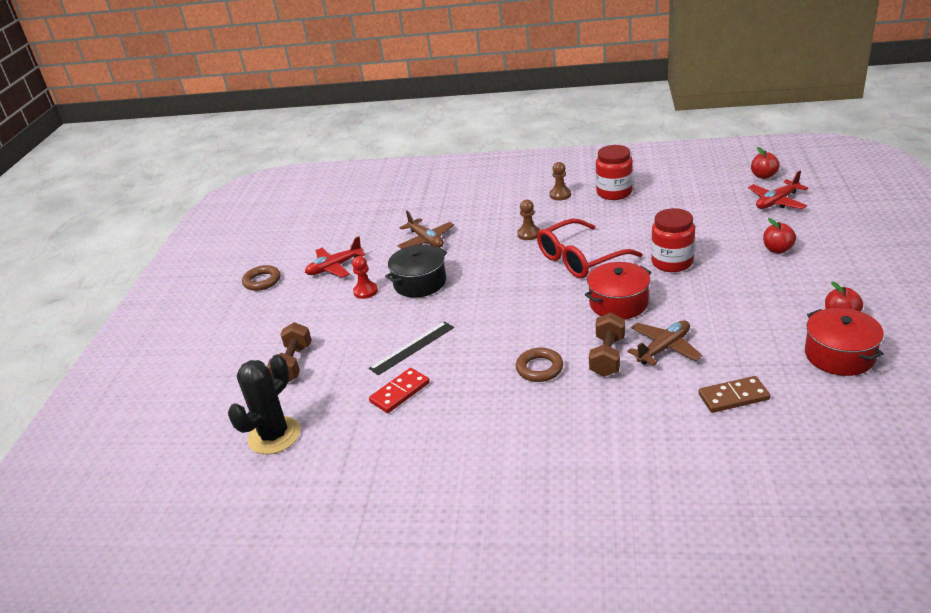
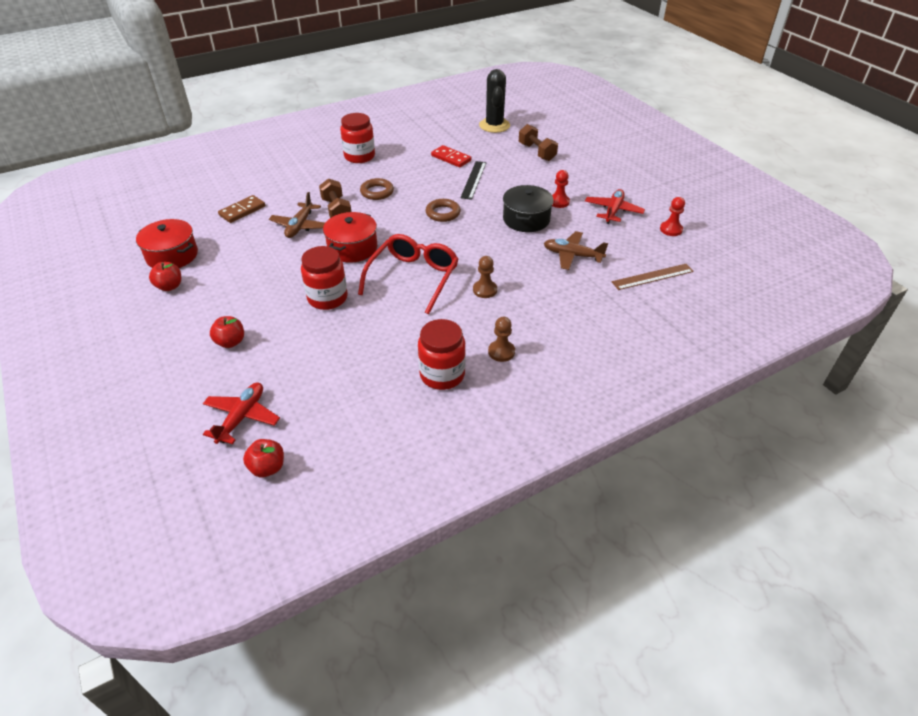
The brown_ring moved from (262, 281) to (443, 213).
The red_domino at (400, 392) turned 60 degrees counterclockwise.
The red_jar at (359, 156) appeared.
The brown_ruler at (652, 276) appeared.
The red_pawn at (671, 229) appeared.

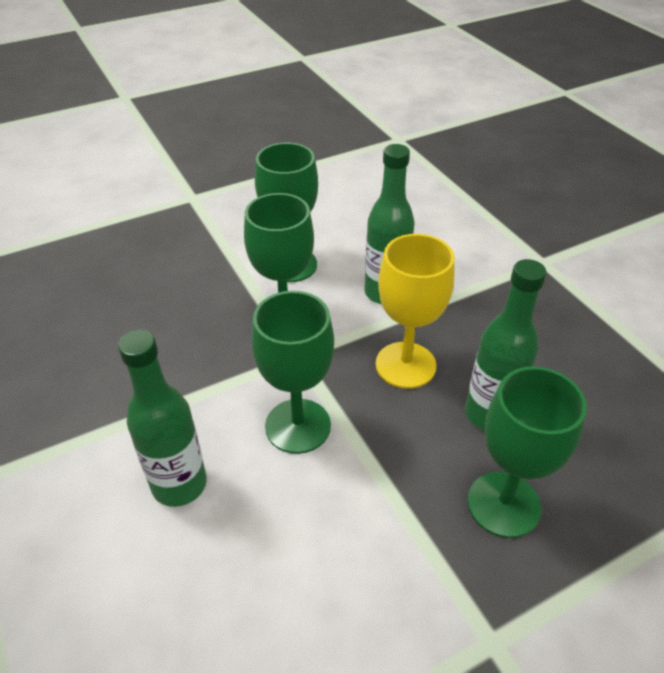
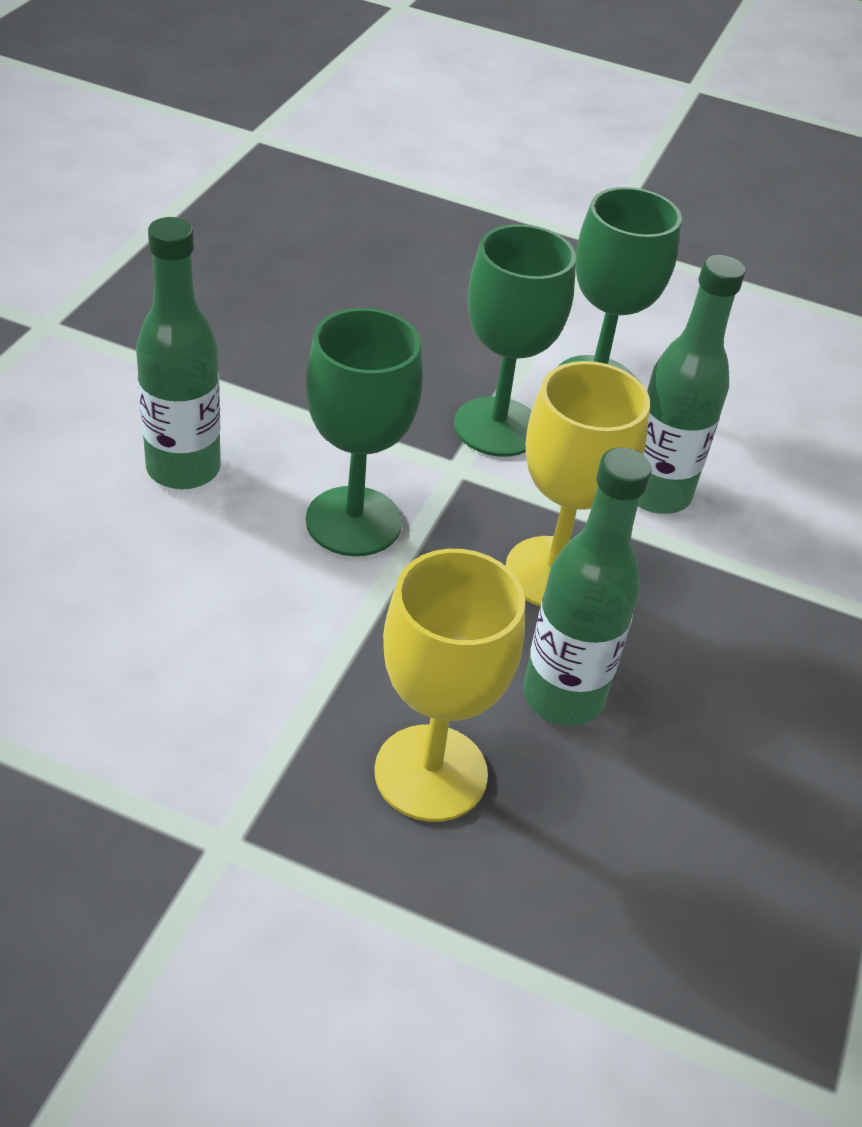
The green_goblet at (503, 504) became the yellow_goblet at (431, 773).

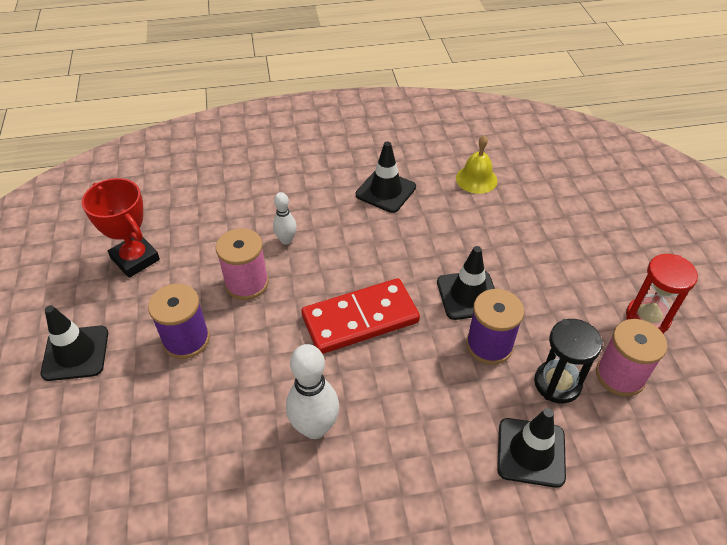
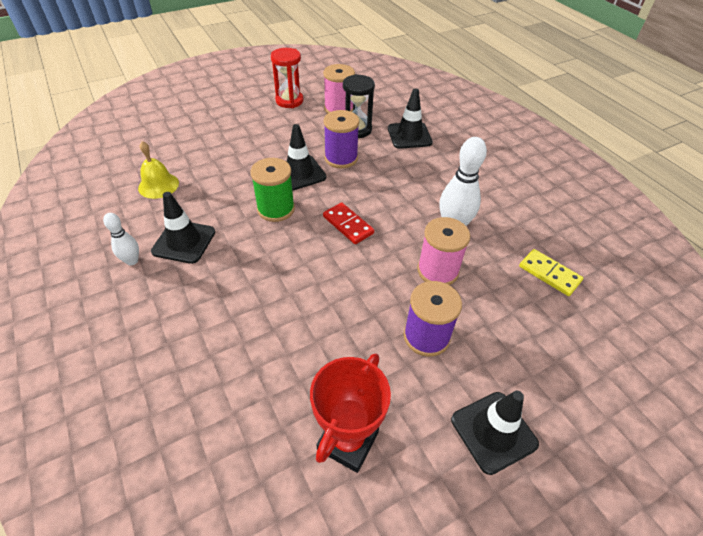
The pink_spool moved from (247, 283) to (437, 271).
The white_bowling_pin moved from (286, 240) to (132, 261).
The red_domino at (360, 319) changed to 0.57 times the size.
The green_spool at (276, 209) appeared.
The yellow_domino at (549, 274) appeared.

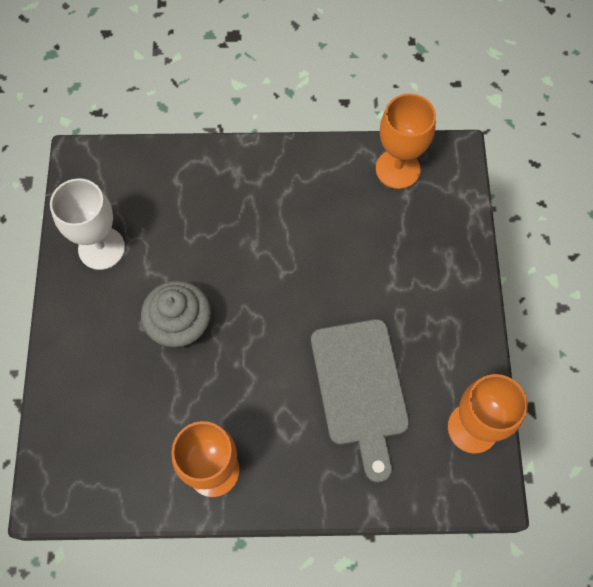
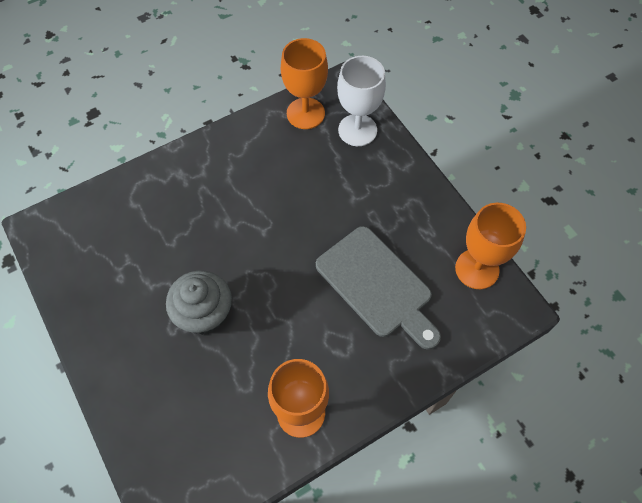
The white_goblet moved from (101, 248) to (357, 130).

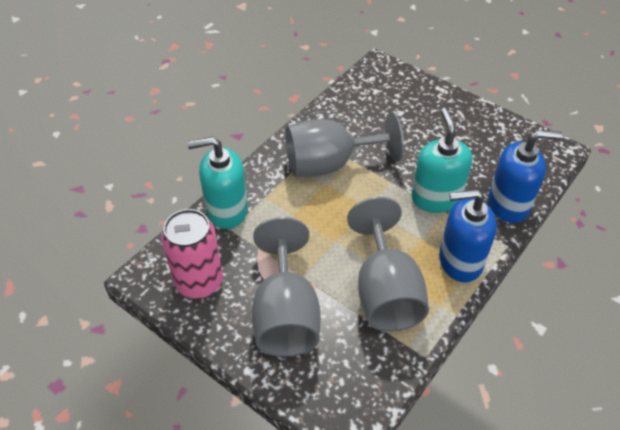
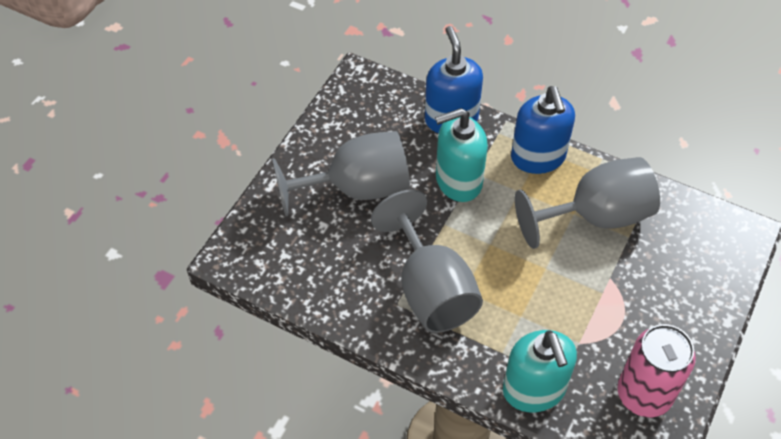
The grey_goblet moved from (286, 315) to (357, 188).

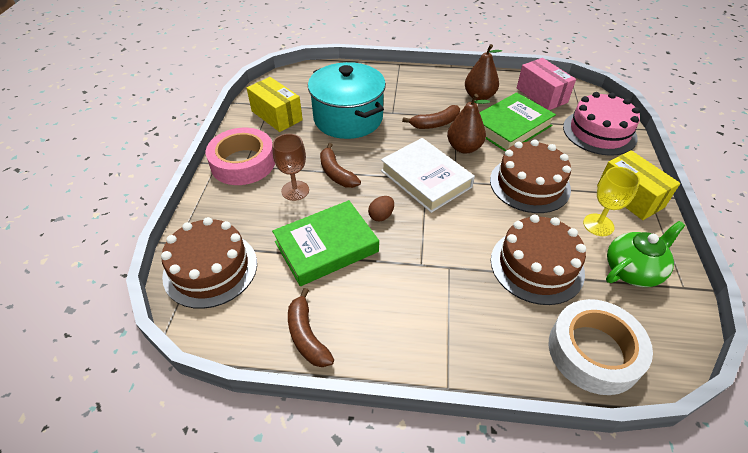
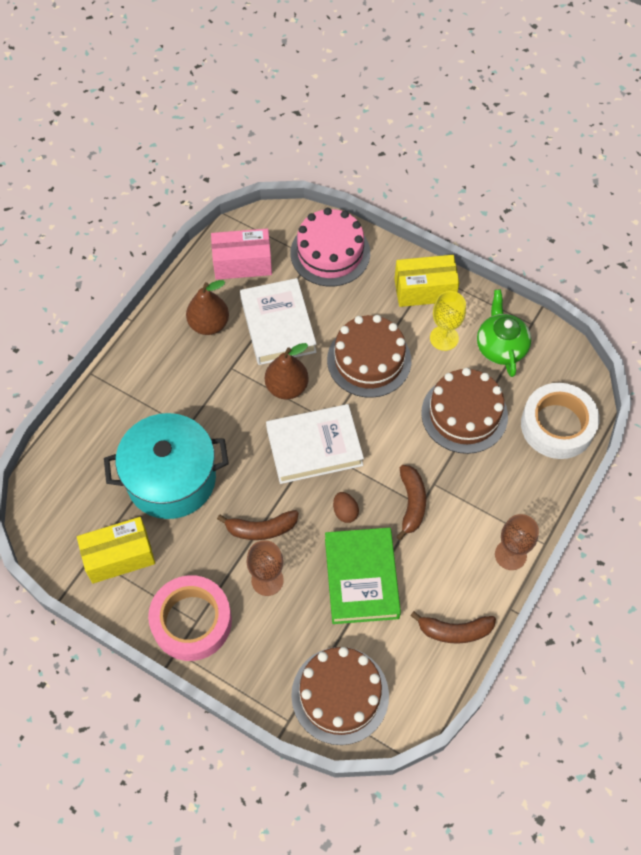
The brown_banana moved from (435, 123) to (411, 503).
The green_book at (510, 127) became the white_book at (278, 325).
The brown_goblet at (510, 555) appeared.

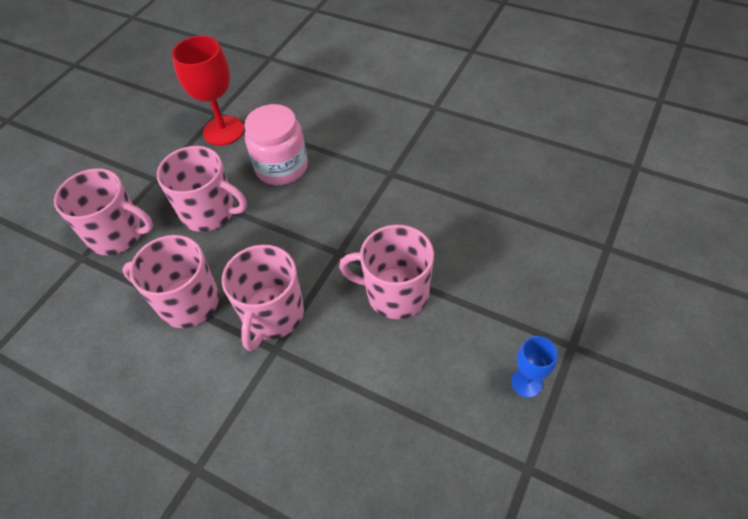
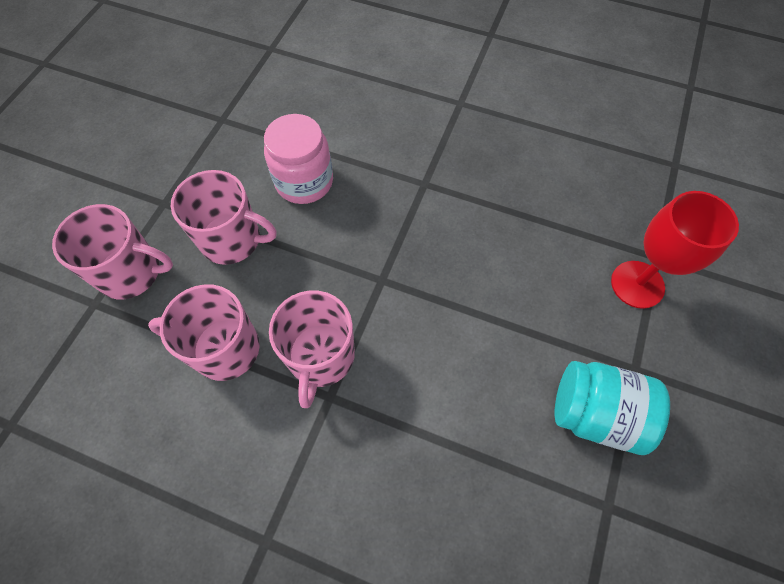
The red_goblet moved from (223, 131) to (637, 284).
The pink_mug at (395, 293) disappeared.
The blue_goblet at (526, 382) was replaced by the turquoise_jar at (595, 413).

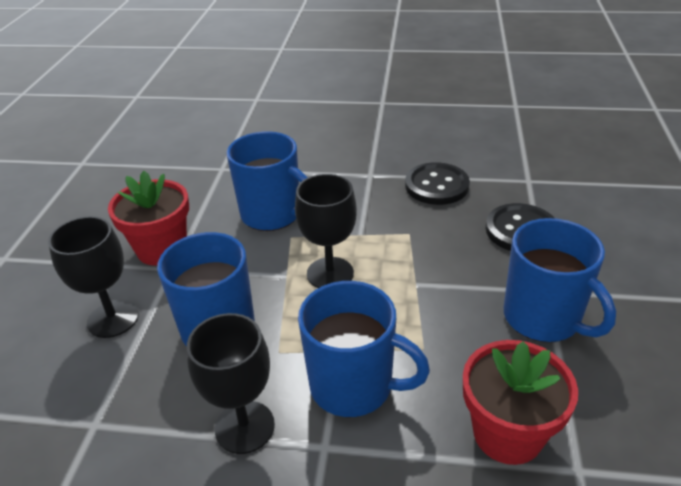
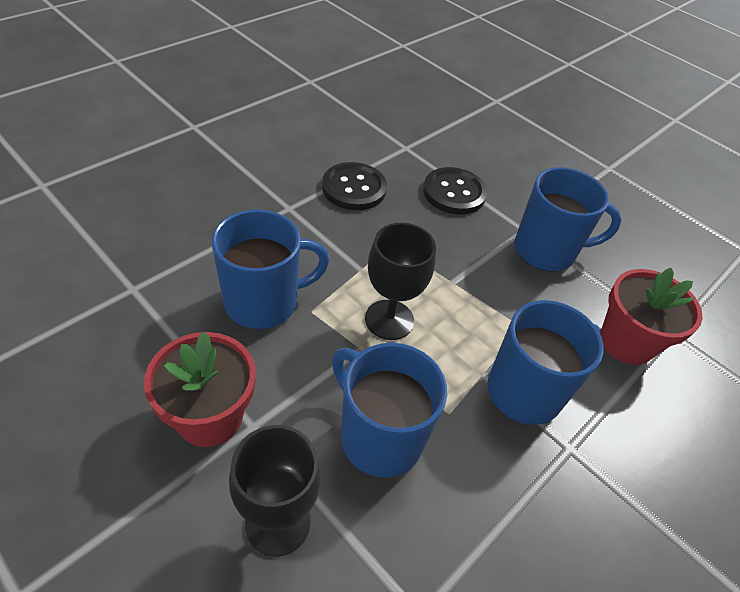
The black_goblet at (244, 427) disappeared.

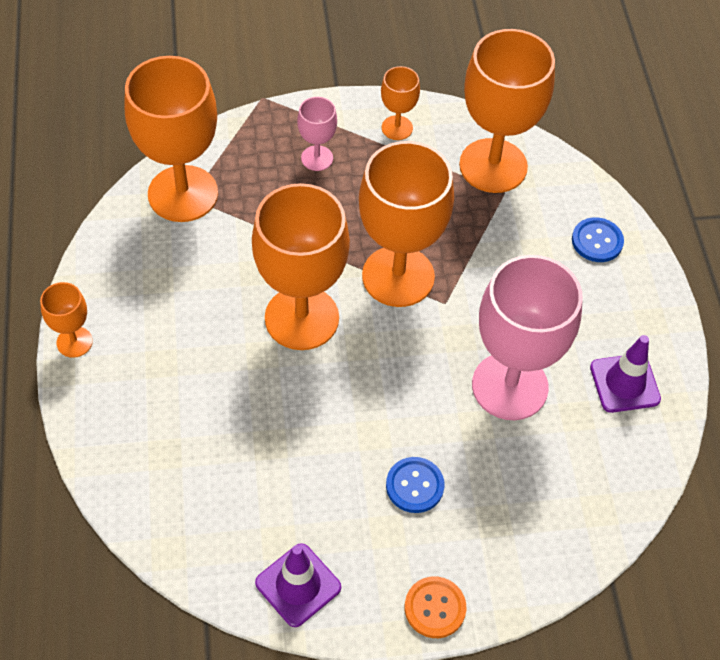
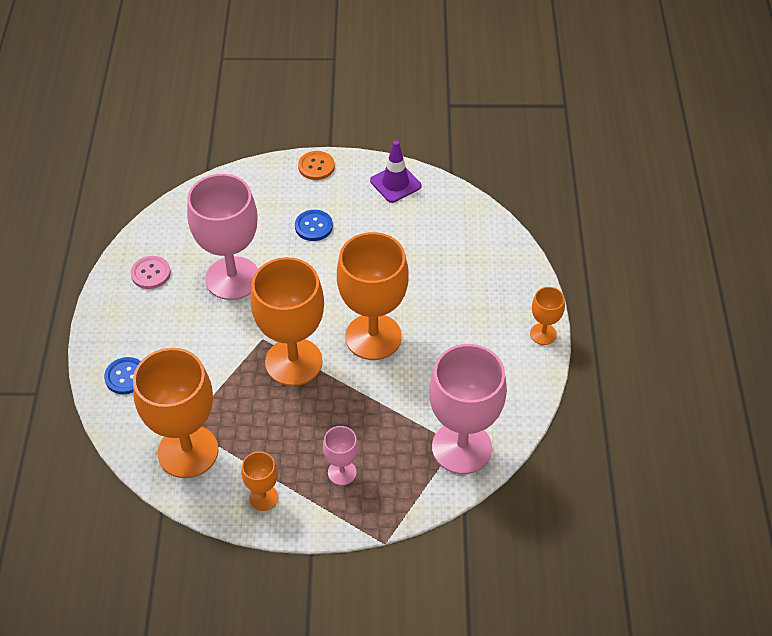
The orange_goblet at (183, 194) became the pink_goblet at (462, 447).
The purple_traffic_cone at (624, 383) was replaced by the pink_button at (151, 273).

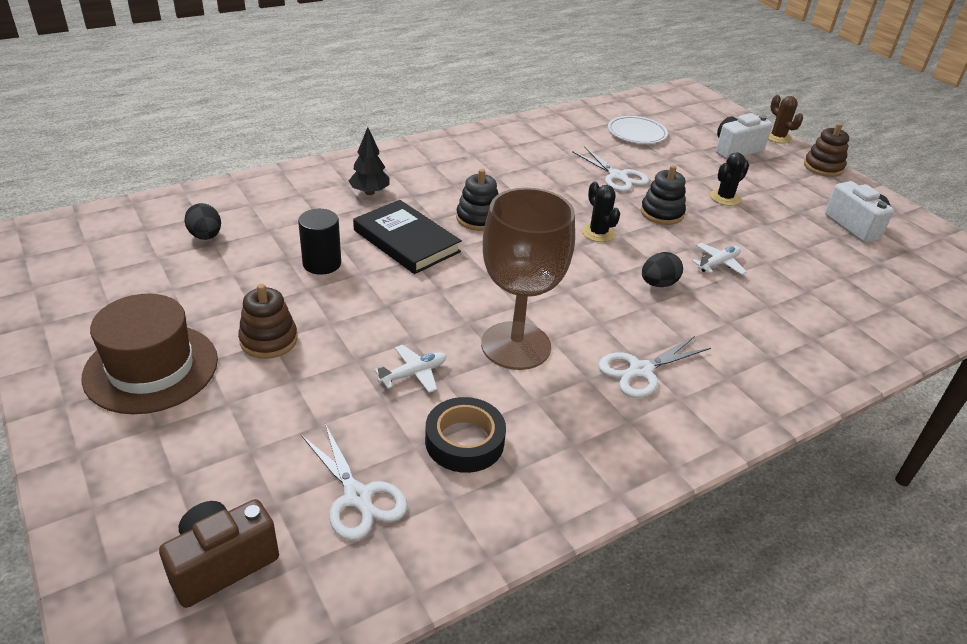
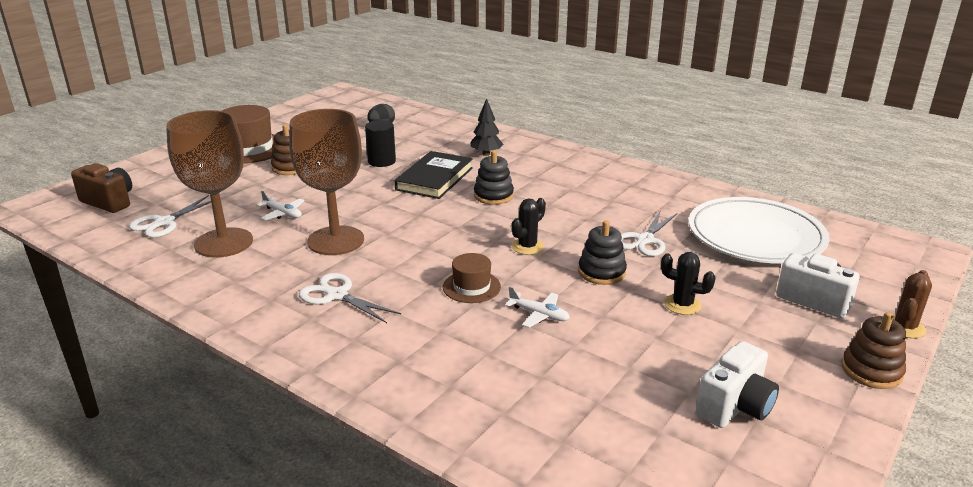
The black_tape at (464, 441) was replaced by the brown_goblet at (224, 243).
The white_plate at (636, 133) changed to 1.90 times the size.
The black_egg at (658, 284) was replaced by the brown_hat at (471, 287).

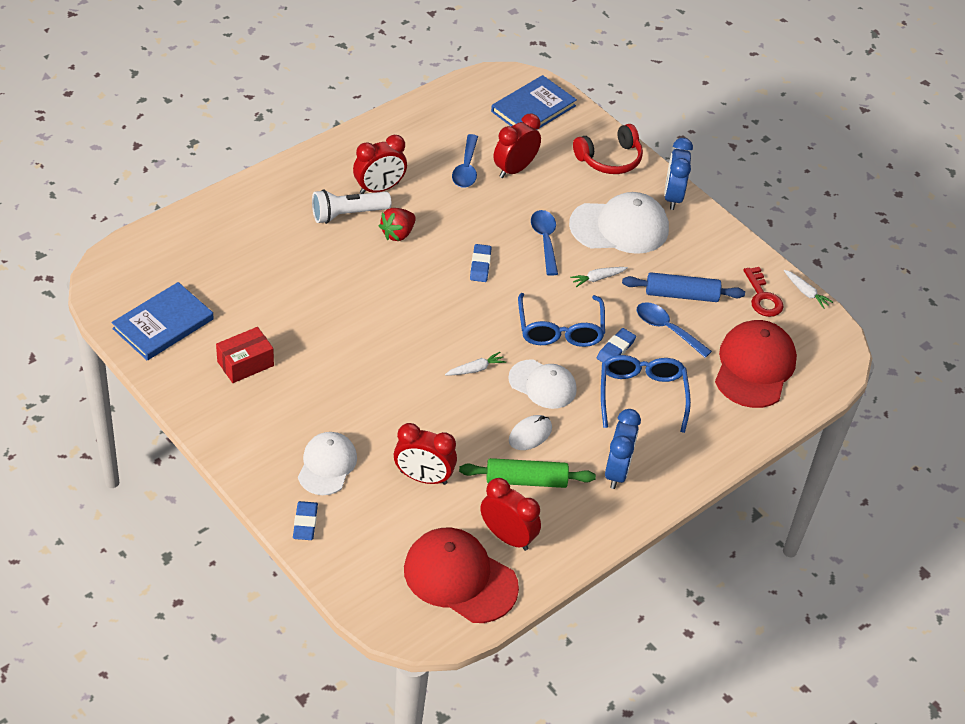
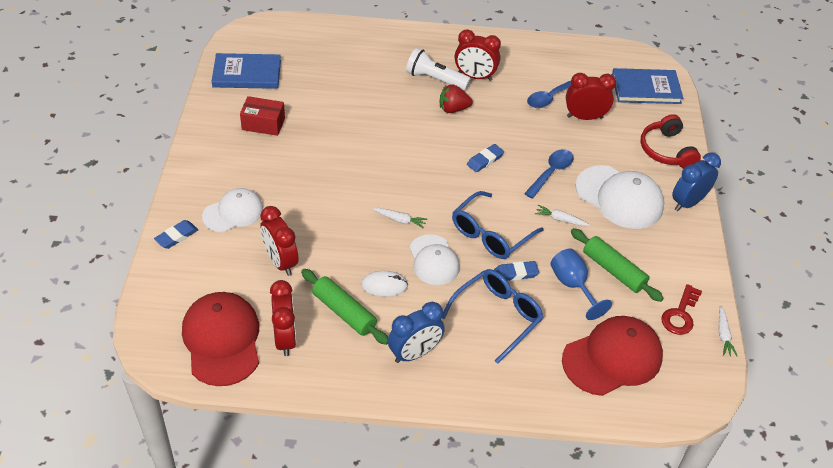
The red_headphones at (609, 159) turned 60 degrees clockwise.
The blue_rolling_pin at (681, 295) became the green_rolling_pin at (613, 270).
The blue_spoon at (666, 329) was replaced by the blue_goblet at (572, 285).

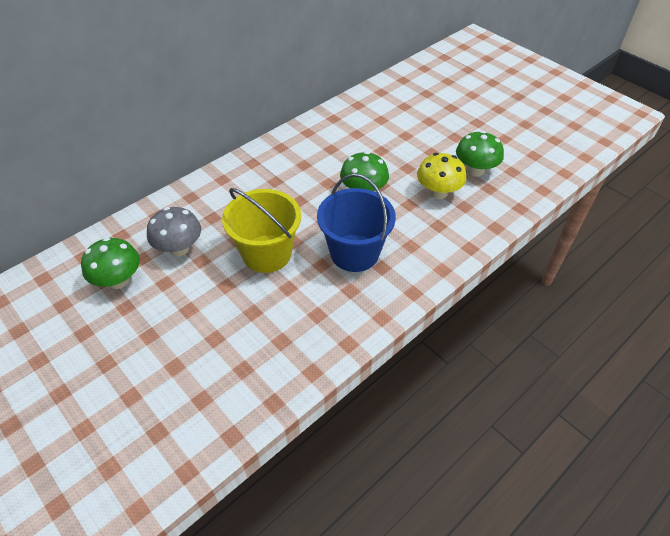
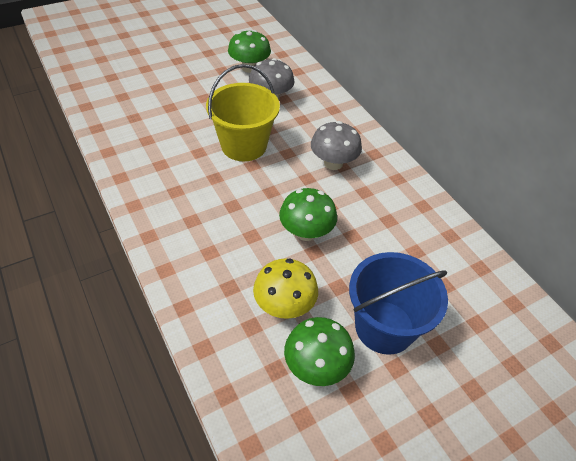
The blue_bucket moved from (354, 253) to (384, 327).
The grey_mushroom at (333, 163) appeared.

